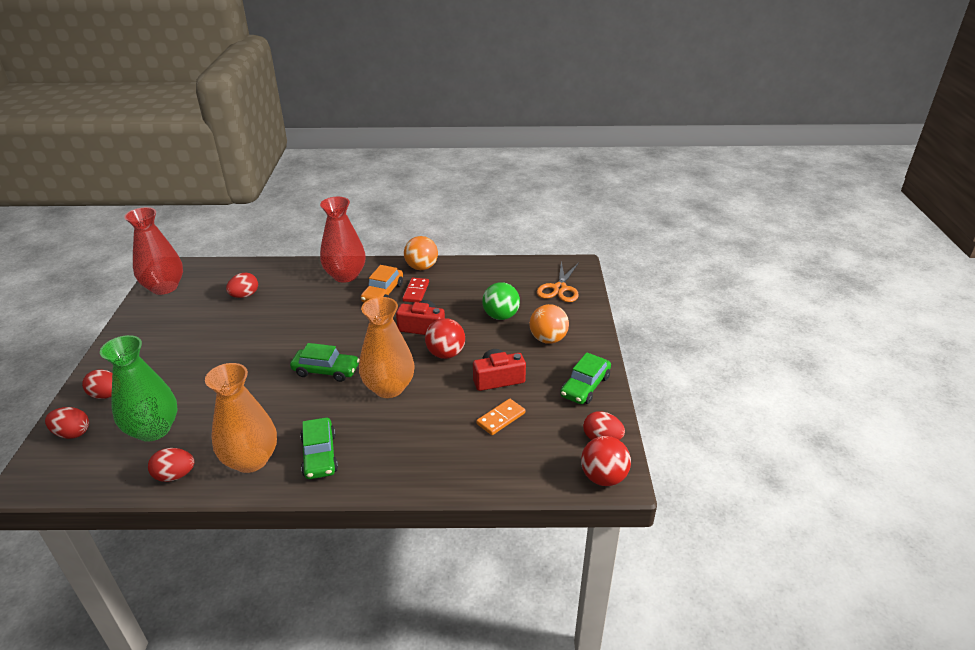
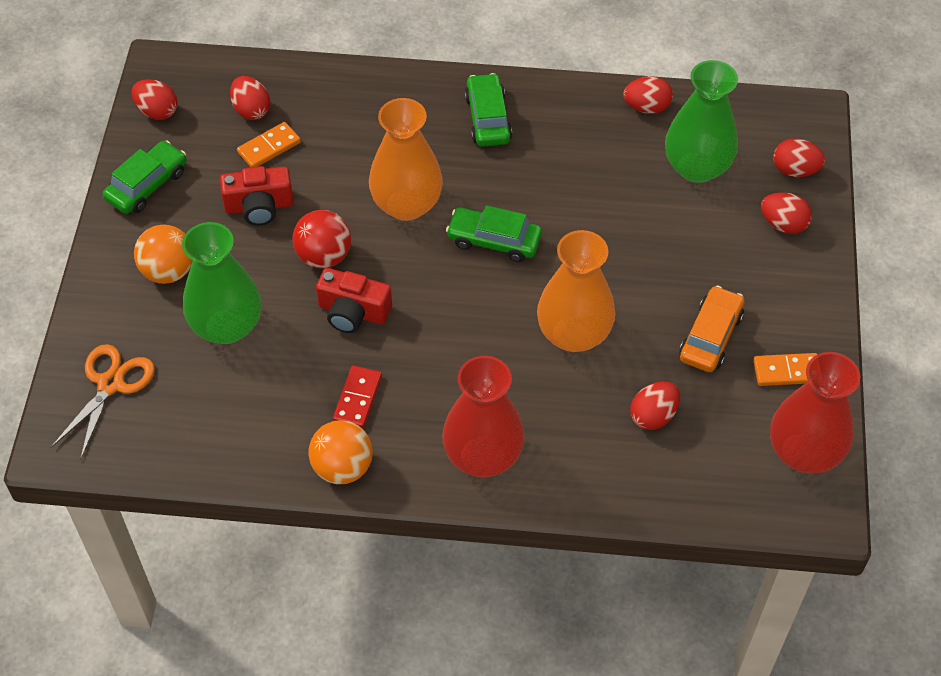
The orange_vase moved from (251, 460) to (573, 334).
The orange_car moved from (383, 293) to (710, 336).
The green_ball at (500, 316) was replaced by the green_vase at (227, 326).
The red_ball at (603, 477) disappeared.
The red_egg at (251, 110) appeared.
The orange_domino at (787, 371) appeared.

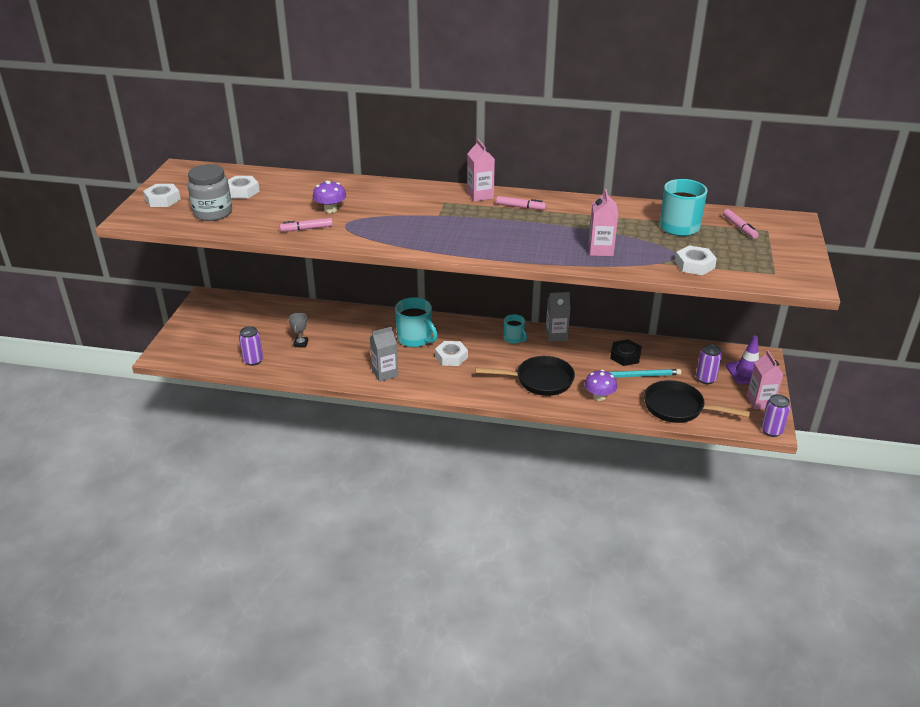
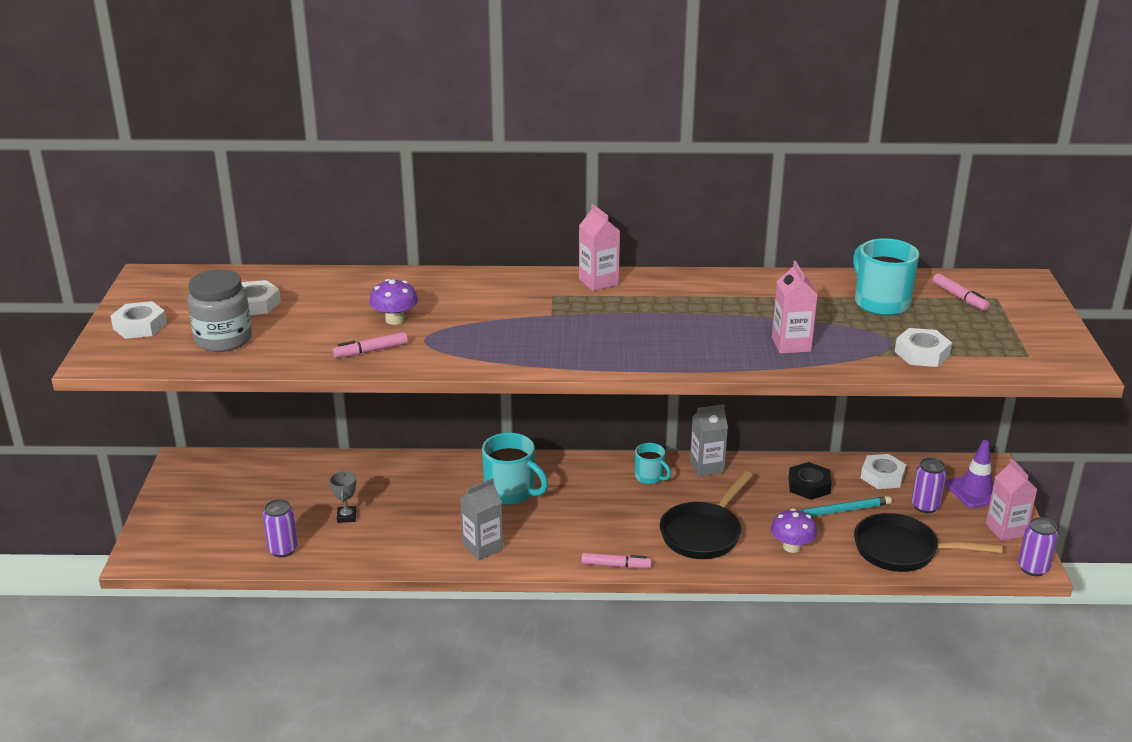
The white_nut moved from (451, 357) to (882, 476).
The black_pan at (539, 380) turned 135 degrees clockwise.
The pink_marker moved from (520, 207) to (616, 565).

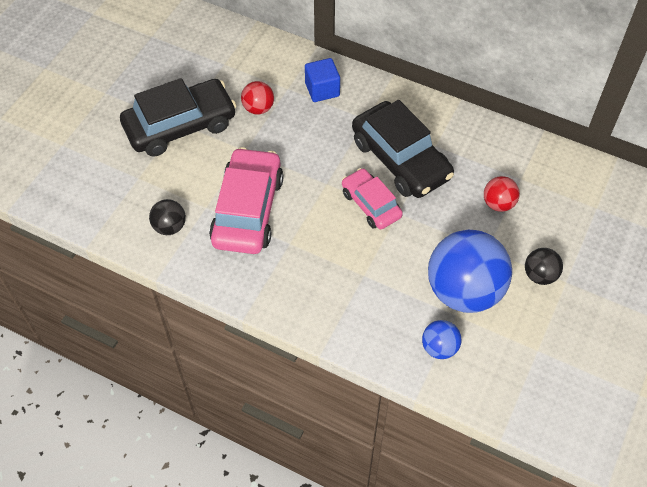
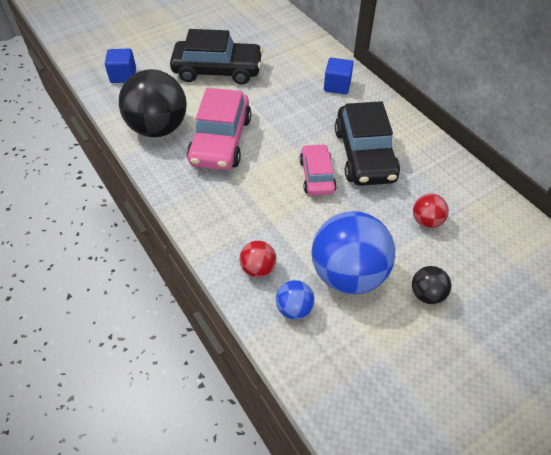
The black_ball at (170, 227) changed to 2.16 times the size.
The pink_car at (248, 210) turned 150 degrees clockwise.
The red_ball moved from (258, 108) to (258, 268).
The blue_cube at (123, 76) appeared.

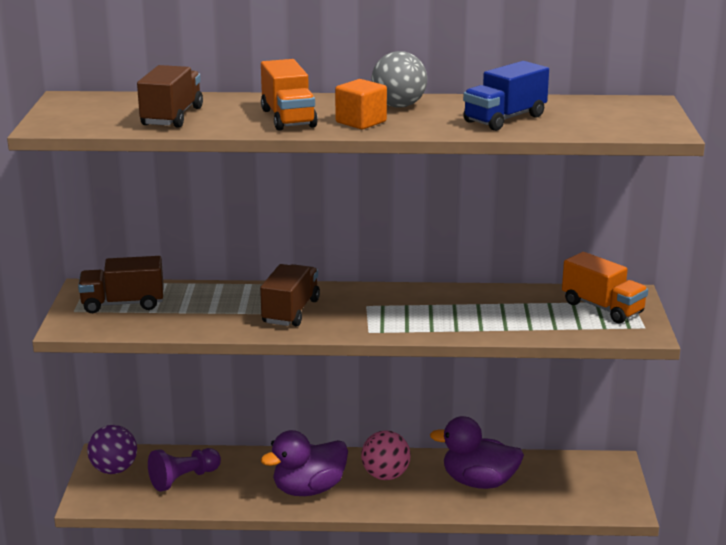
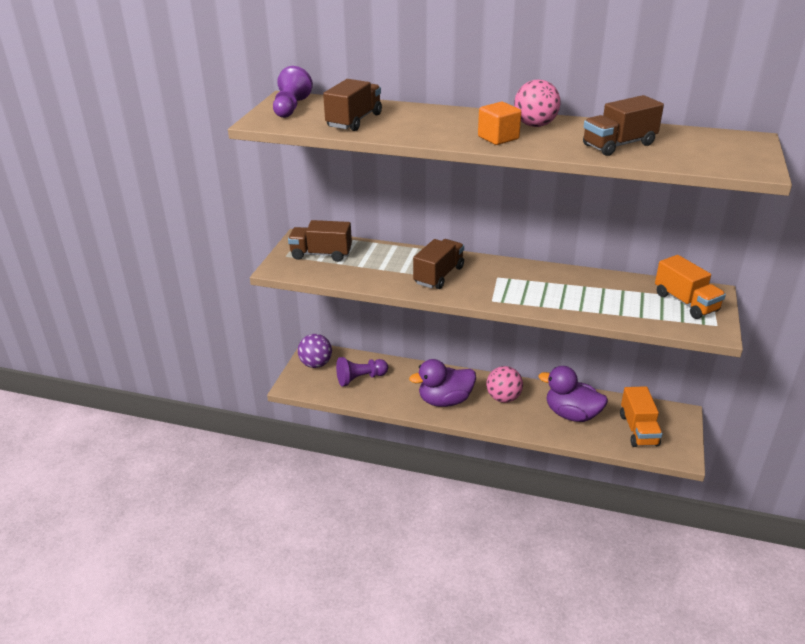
The orange_truck moved from (288, 118) to (638, 430).
The grey_ball at (399, 106) became the pink_ball at (535, 125).
The blue_truck at (504, 119) became the brown_truck at (618, 145).
The purple_pawn at (291, 107) appeared.

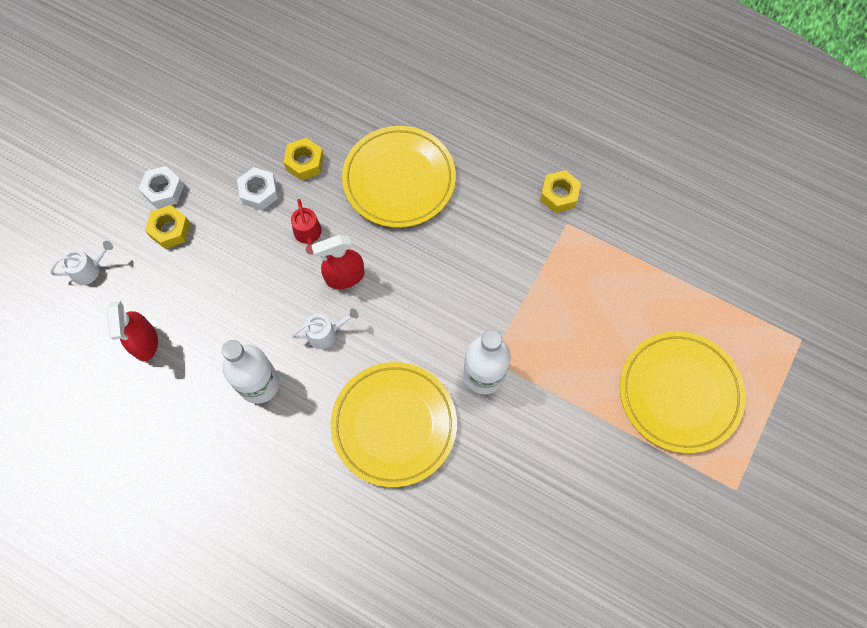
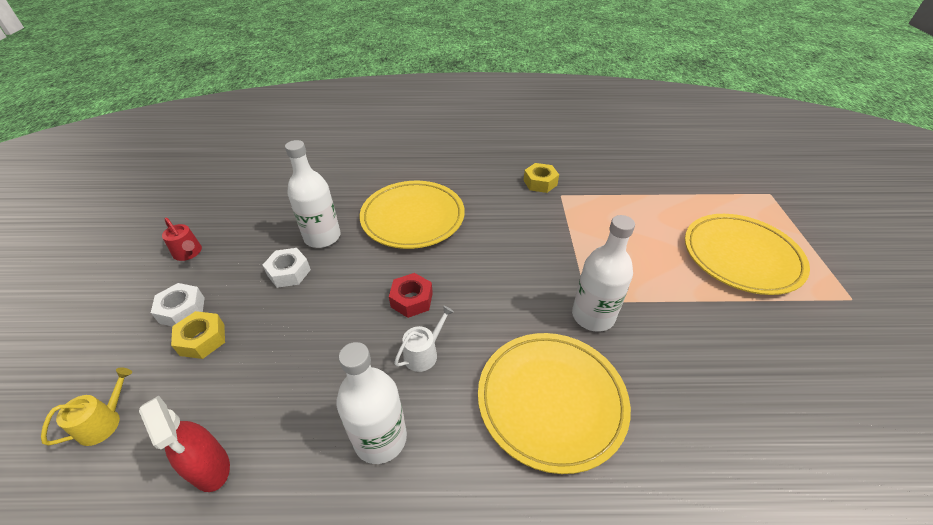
The white_watering_can at (89, 269) became the yellow_watering_can at (104, 422).
The yellow_nut at (305, 162) was replaced by the white_bottle at (322, 237).
The red_watering_can moved from (308, 234) to (188, 253).
The red_spray_bottle at (344, 277) was replaced by the red_nut at (411, 300).

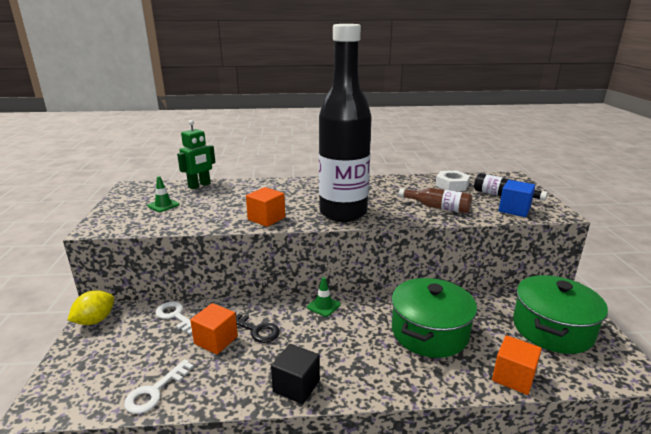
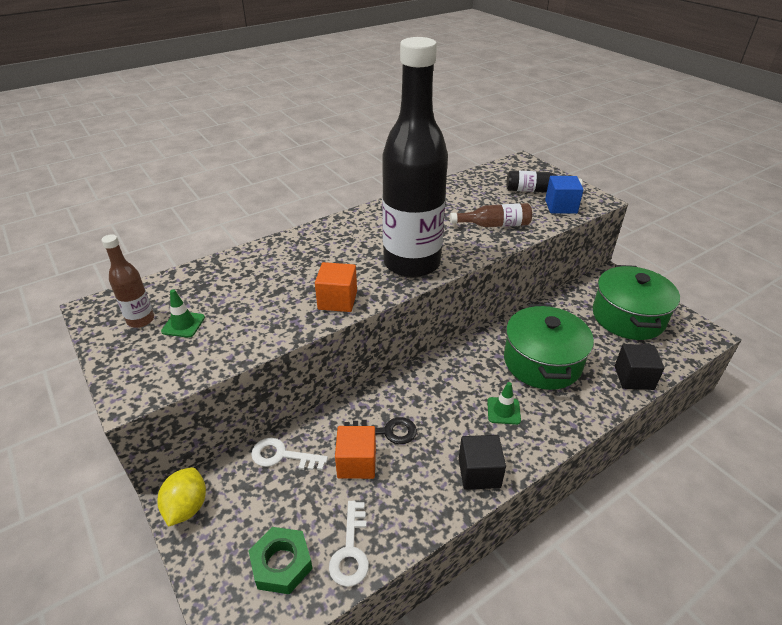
The green_robot at (199, 185) disappeared.
The green_traffic_cone moved from (323, 306) to (503, 411).
The white_nut at (452, 185) disappeared.
The orange_cube at (513, 377) became the black_cube at (634, 377).
The brown_bottle at (141, 320) appeared.
The green_nut at (281, 564) appeared.

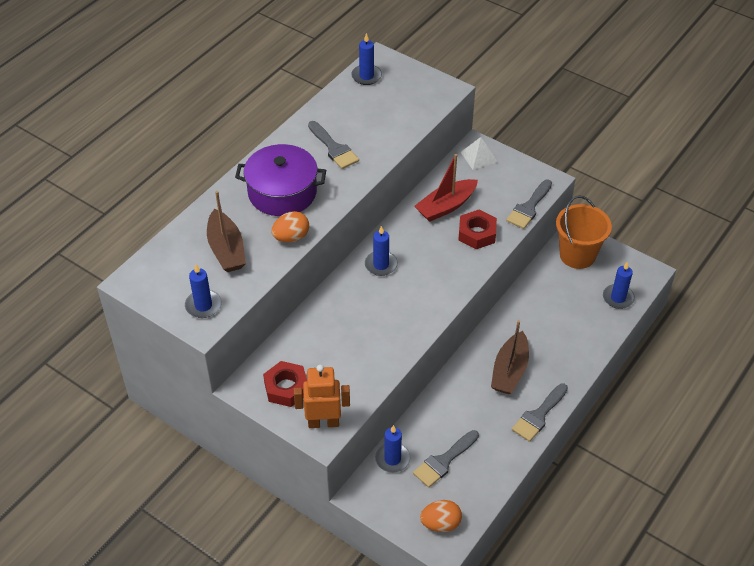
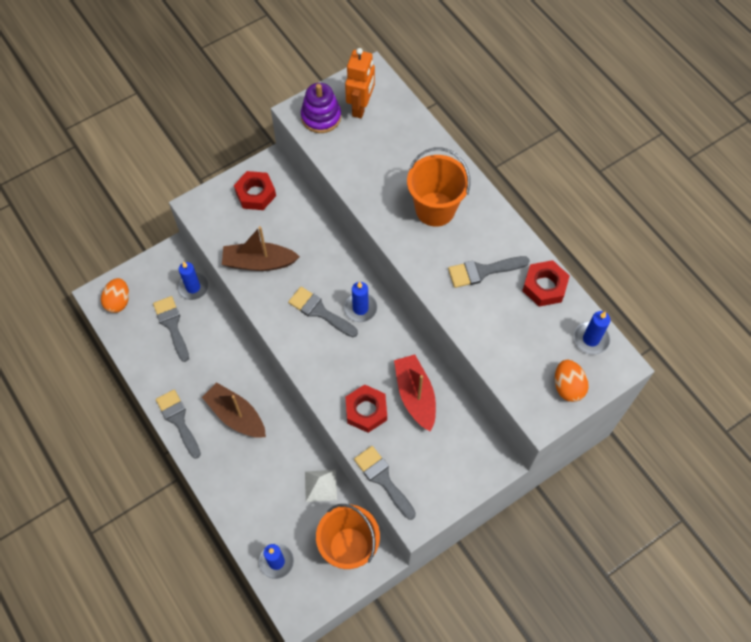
The blue_candle at (203, 305) was replaced by the purple_stacking_toy at (321, 117).
The brown_boat moved from (226, 249) to (259, 262).
The purple_pot at (282, 192) was replaced by the orange_bucket at (435, 209).
The orange_egg moved from (291, 237) to (567, 387).
The orange_robot moved from (323, 422) to (361, 107).
The white_pyramid moved from (479, 157) to (320, 485).
The grey_brush at (319, 311) appeared.
The red_nut at (544, 286) appeared.

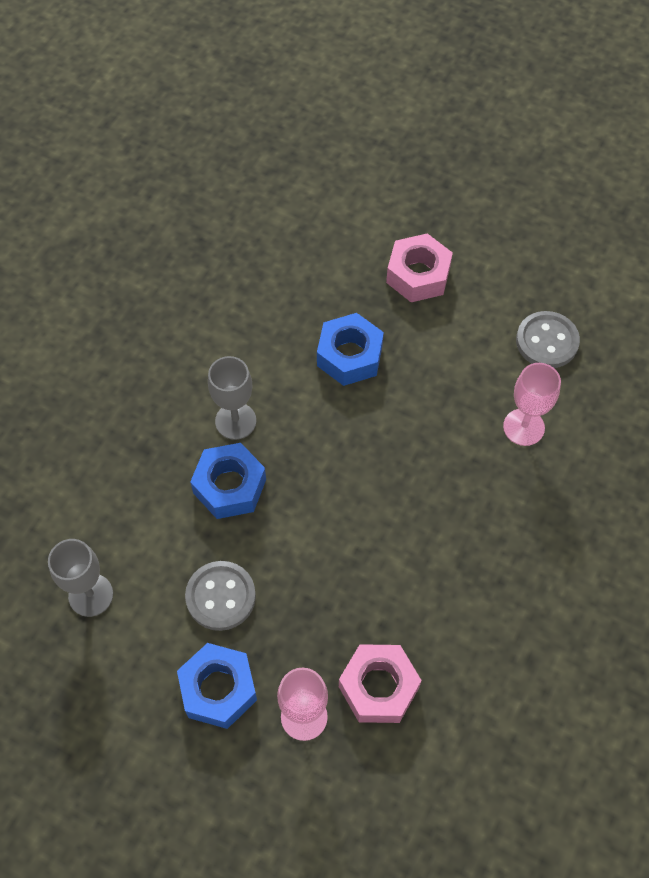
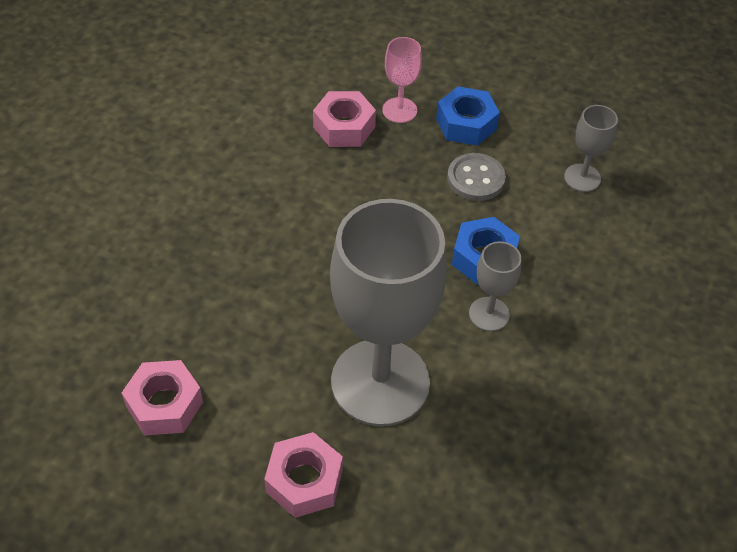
The blue_nut at (349, 356) was replaced by the grey_goblet at (380, 382).
The pink_goblet at (523, 427) disappeared.
The grey_button at (547, 341) was replaced by the pink_nut at (164, 404).

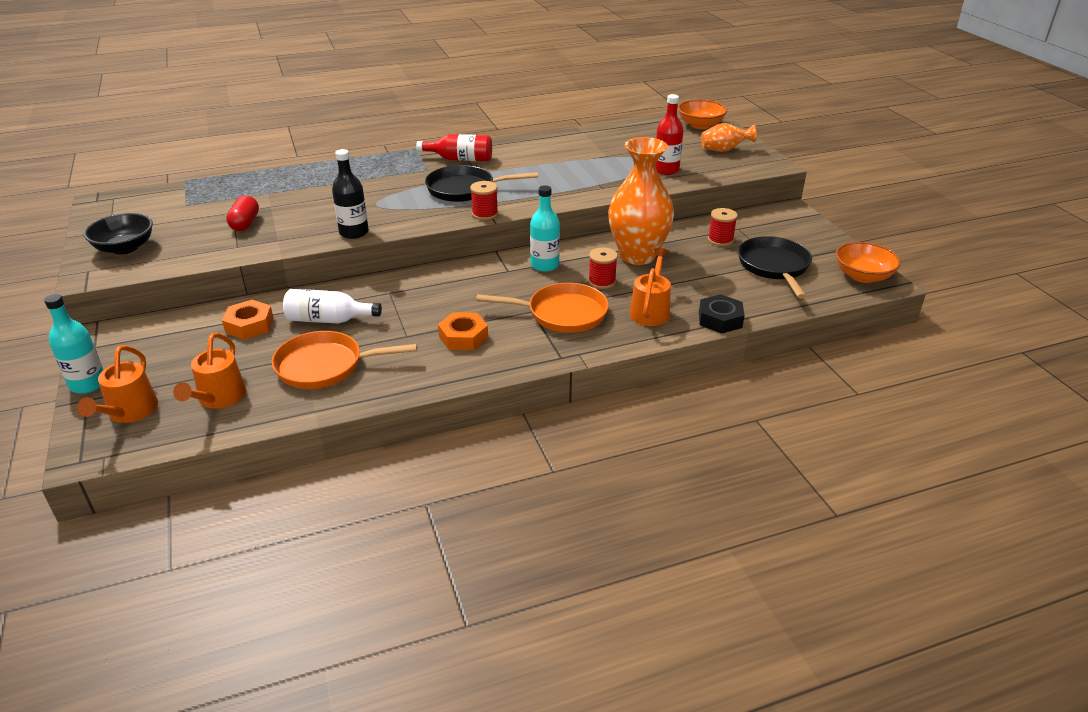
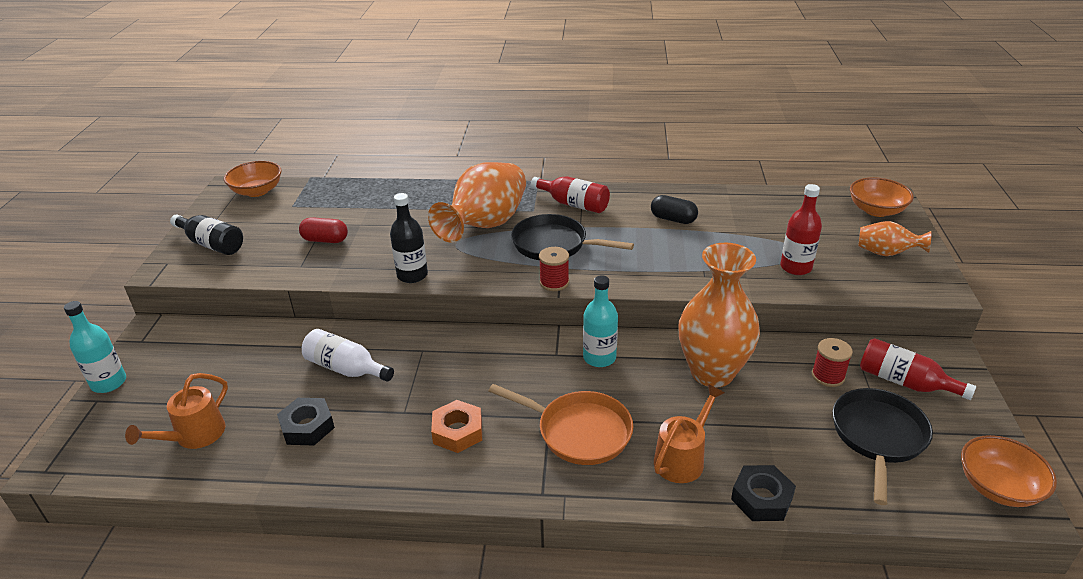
The orange_watering_can at (129, 412) disappeared.
The black_bowl at (125, 248) was replaced by the black_bottle at (212, 244).
The orange_nut at (249, 325) disappeared.
The red_capsule at (245, 223) turned 75 degrees clockwise.
The orange_pan at (325, 366) was replaced by the black_nut at (307, 427).
The red_spool at (602, 281) disappeared.
The orange_bowl at (257, 191) appeared.
The orange_vase at (485, 225) appeared.
The black_capsule at (673, 219) appeared.
The red_bottle at (904, 382) appeared.

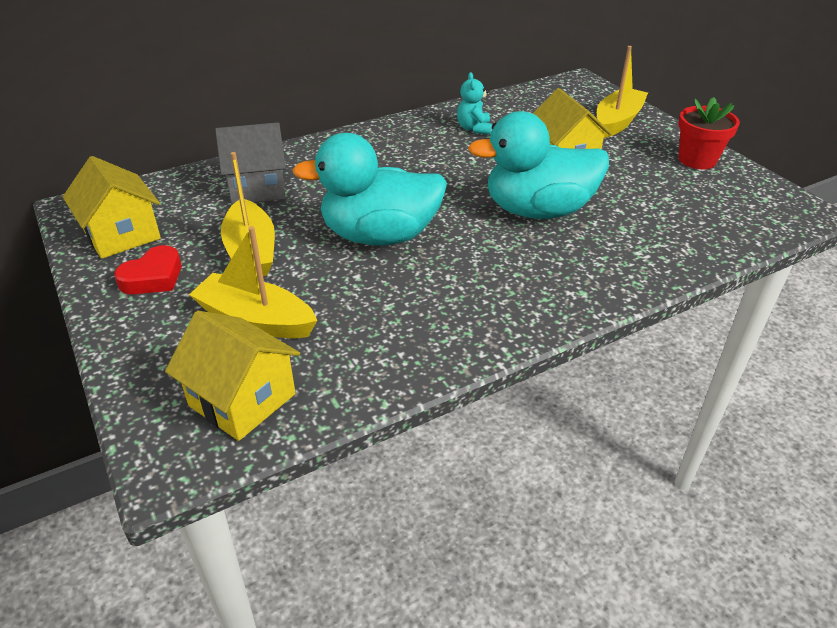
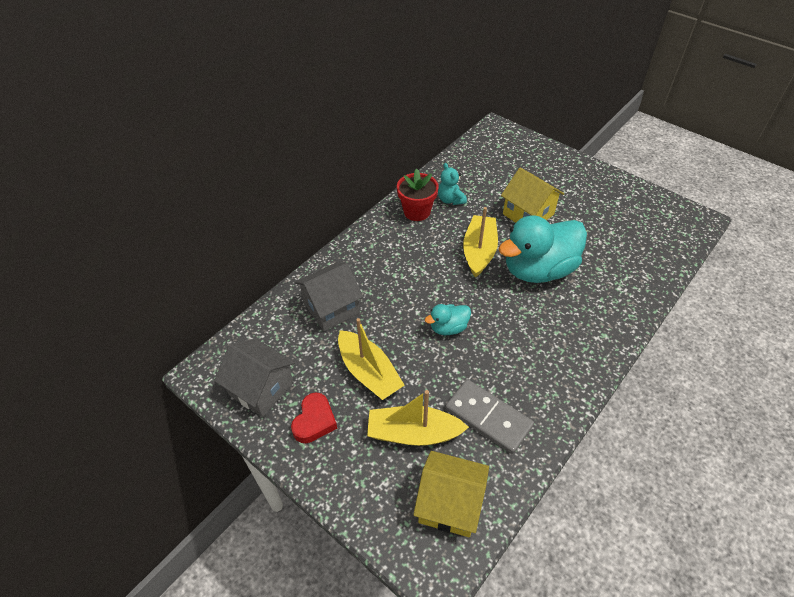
The yellow_house at (122, 235) became the grey_house at (261, 388).
The turquoise_duck at (379, 236) changed to 0.46 times the size.
The yellow_boat moved from (617, 121) to (479, 251).
The red_flower_pot moved from (697, 160) to (417, 211).
The grey_domino at (488, 417) appeared.

